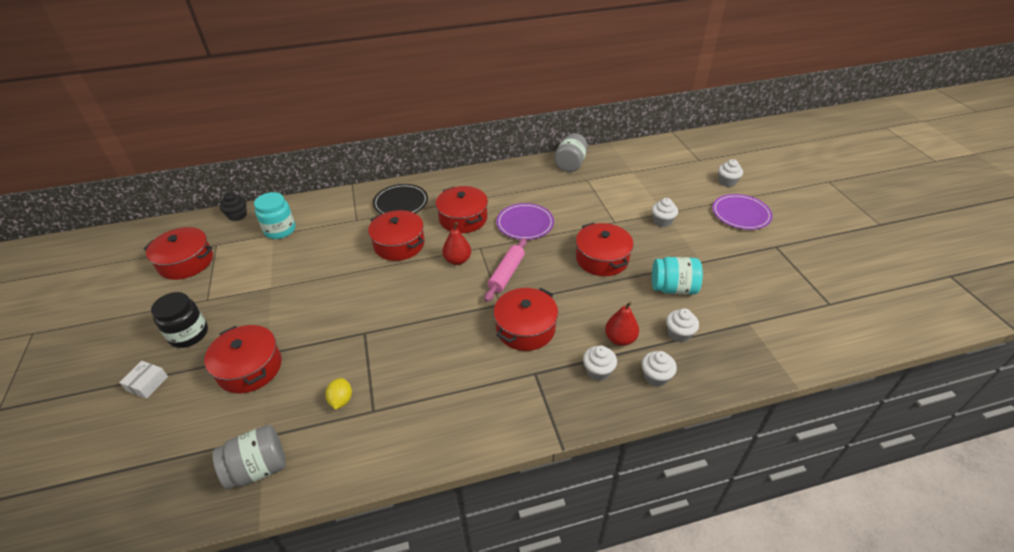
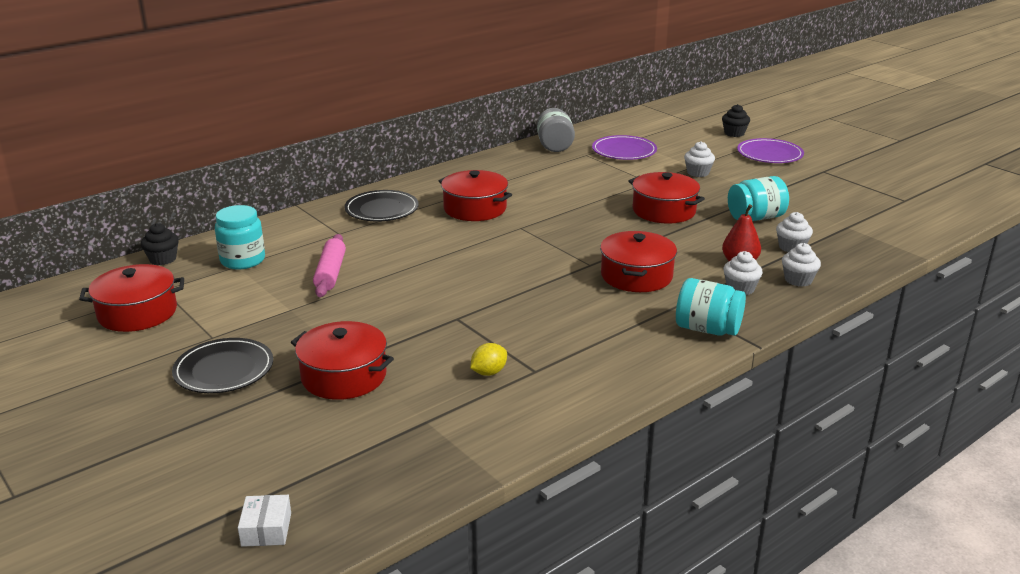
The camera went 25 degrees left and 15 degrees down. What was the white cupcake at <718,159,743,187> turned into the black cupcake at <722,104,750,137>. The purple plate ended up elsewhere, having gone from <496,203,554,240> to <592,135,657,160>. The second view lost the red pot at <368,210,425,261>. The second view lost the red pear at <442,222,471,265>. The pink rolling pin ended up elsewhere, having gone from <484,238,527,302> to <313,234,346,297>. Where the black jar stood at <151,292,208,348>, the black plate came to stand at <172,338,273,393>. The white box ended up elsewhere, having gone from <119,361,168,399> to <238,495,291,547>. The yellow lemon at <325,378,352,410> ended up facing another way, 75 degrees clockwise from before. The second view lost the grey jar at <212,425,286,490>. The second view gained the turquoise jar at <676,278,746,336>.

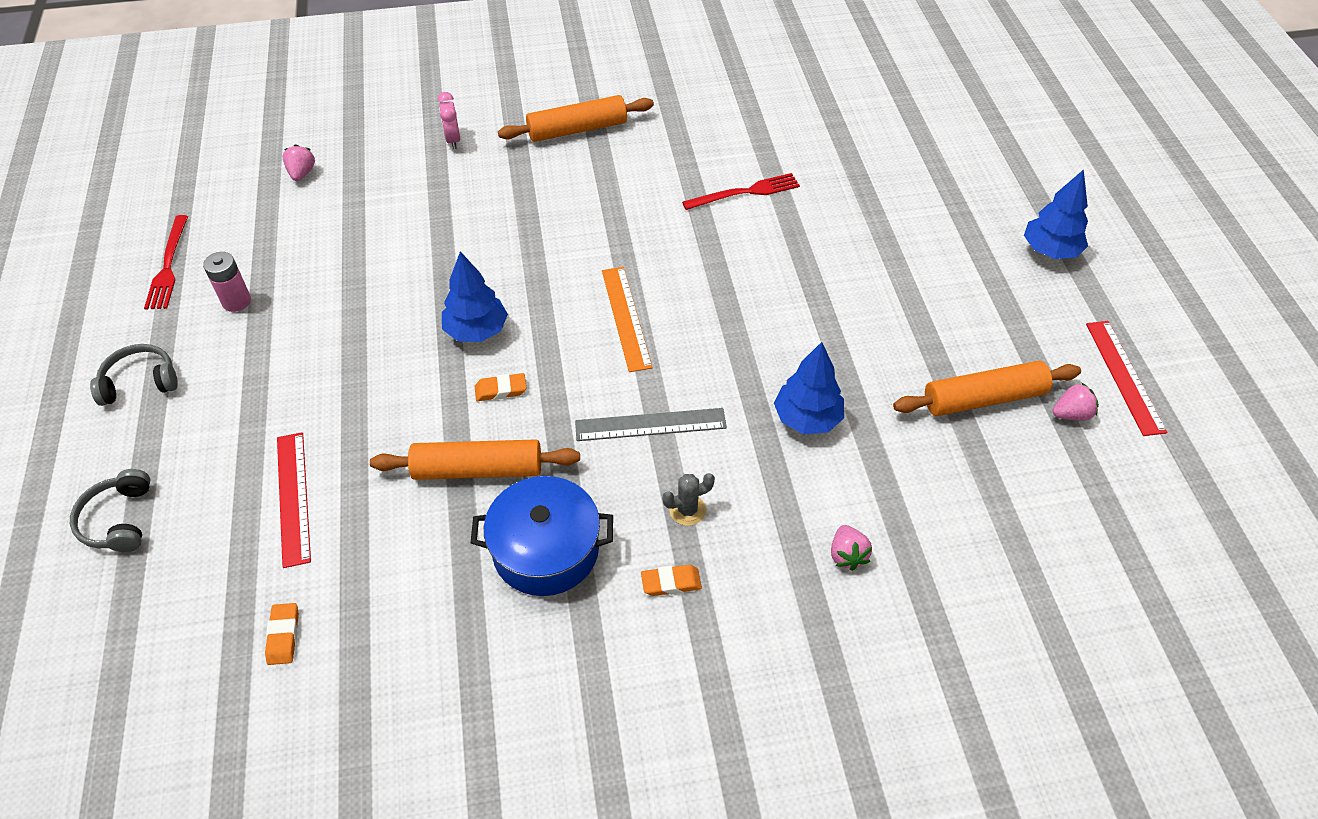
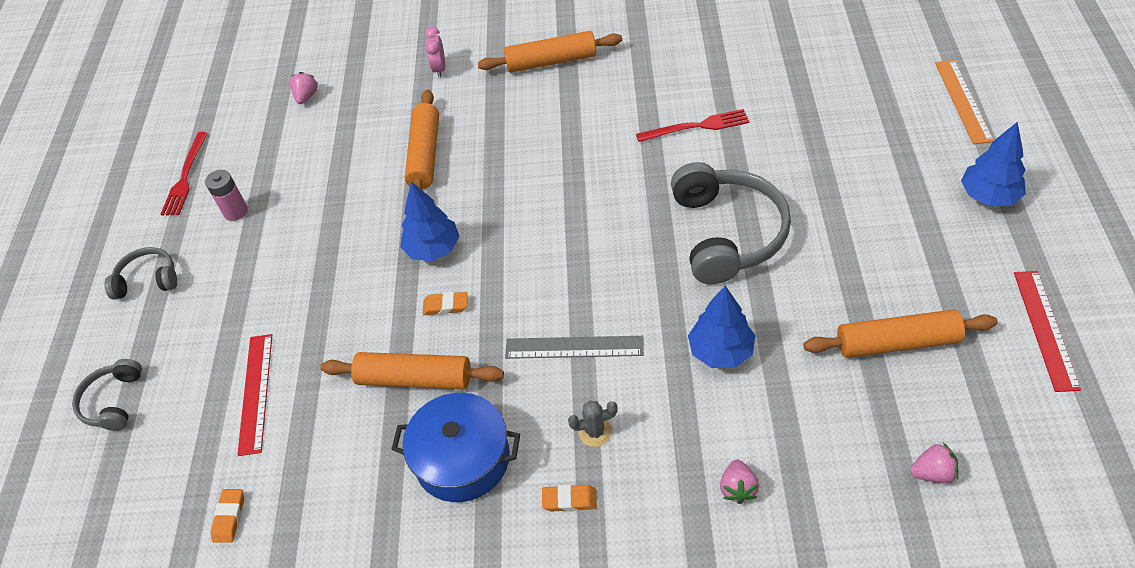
The camera went 15 degrees right and 0 degrees up. The orange ruler ended up elsewhere, having gone from <602,267,653,372> to <935,60,994,144>. The pink strawberry ended up elsewhere, having gone from <1053,382,1099,420> to <910,443,959,483>. The second view gained the orange rolling pin at <405,90,439,191>. The second view gained the grey headphones at <671,162,791,284>.

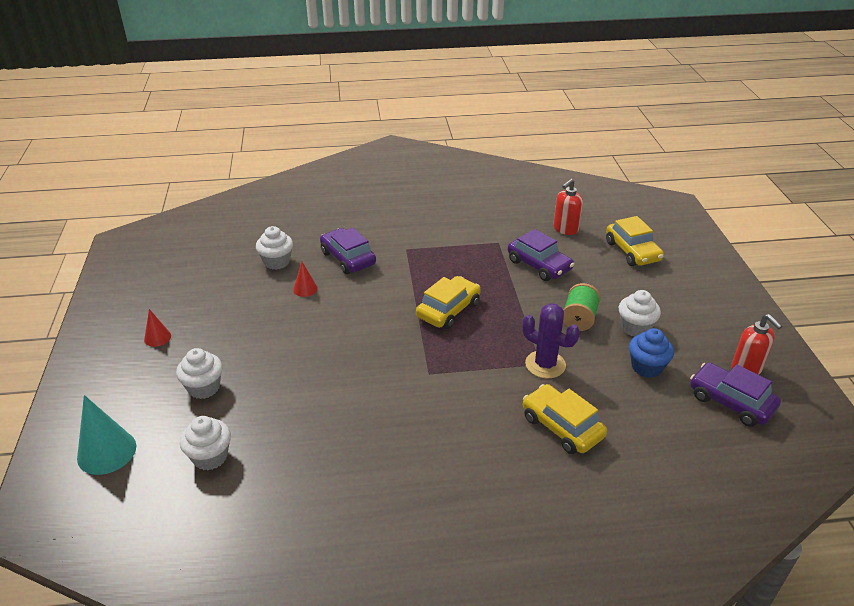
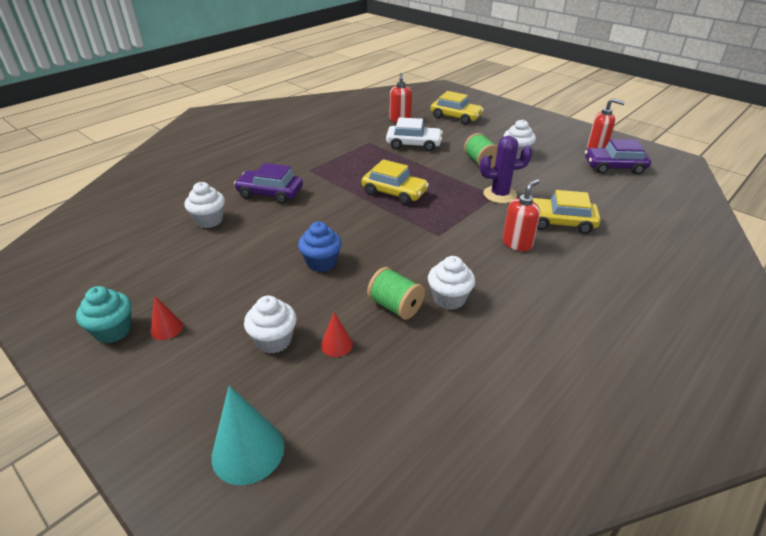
The camera went 40 degrees left and 0 degrees up. What was the purple car at <508,229,574,281> turned into the white car at <386,117,443,151>. The red cone ended up elsewhere, having gone from <293,262,318,297> to <321,312,353,357>. The yellow car at <416,276,481,329> ended up facing another way, 120 degrees clockwise from before. The blue cupcake ended up elsewhere, having gone from <629,328,674,378> to <298,222,342,272>. The white cupcake ended up elsewhere, having gone from <180,416,231,470> to <428,256,475,310>. The second view gained the red soap dispenser at <503,179,540,251>. The second view gained the green spool at <367,267,425,320>. The second view gained the turquoise cupcake at <76,286,132,343>.

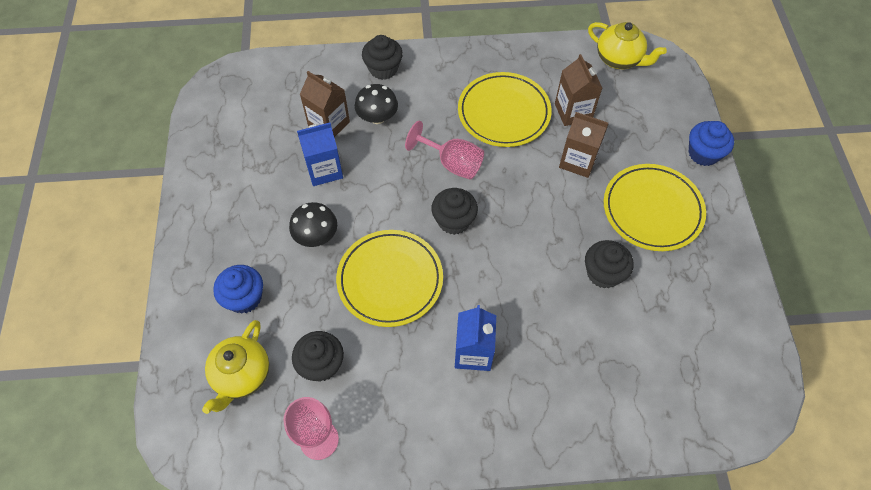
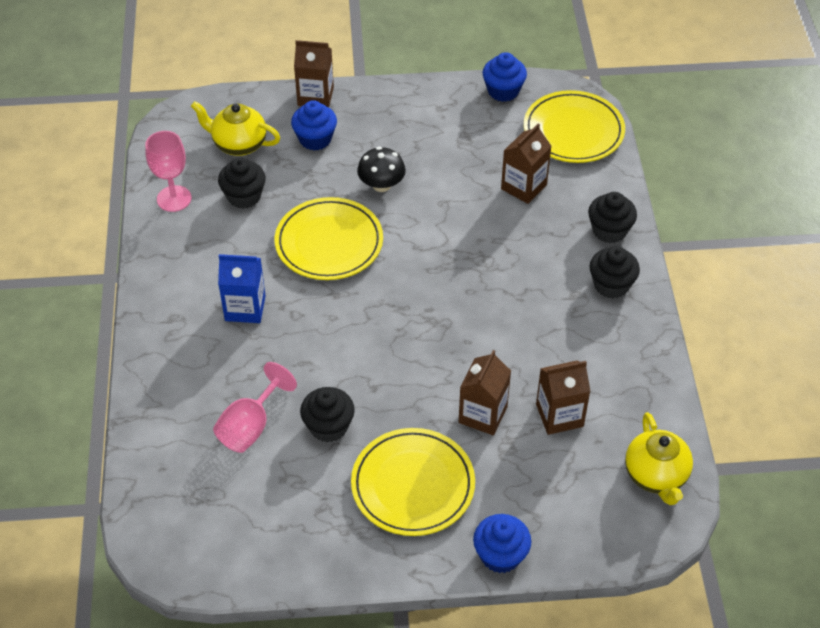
The camera went 90 degrees right and 10 degrees down. The yellow teapot at <588,22,667,69> ended up facing another way, 45 degrees counterclockwise from before. The yellow plate ended up elsewhere, having gone from <458,72,552,147> to <524,90,625,163>. The second view lost the black mushroom at <355,84,398,124>. The pink goblet ended up elsewhere, having gone from <405,121,484,179> to <213,362,297,453>. The second view lost the blue carton at <297,122,343,186>. The black cupcake ended up elsewhere, having gone from <431,188,478,235> to <590,246,640,299>. The second view gained the brown carton at <294,40,334,107>. The second view gained the blue cupcake at <483,52,527,102>.

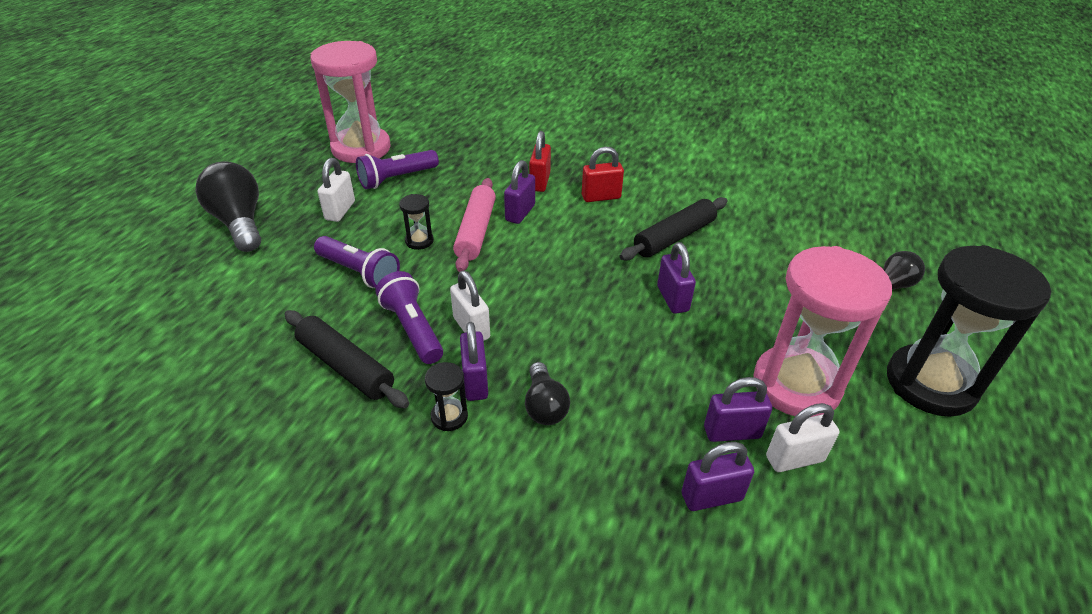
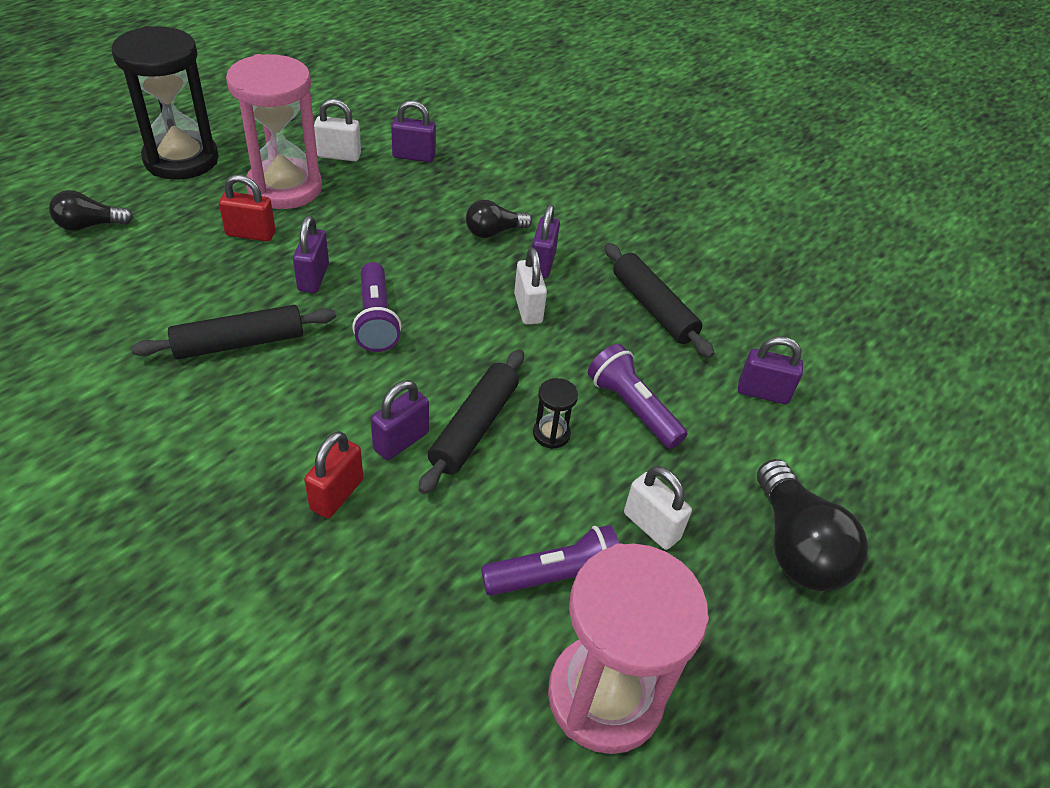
The camera went 165 degrees left and 5 degrees up. The red padlock ended up elsewhere, having gone from <582,147,624,202> to <219,175,275,241>. The white padlock at <318,158,355,222> ended up facing another way, 75 degrees counterclockwise from before. What was the pink rolling pin at <453,178,496,272> turned into the black rolling pin at <419,349,524,494>. The purple flashlight ended up elsewhere, having gone from <376,271,443,364> to <352,262,401,352>. The second view lost the black hourglass at <425,362,468,431>. The black light bulb at <525,362,570,425> ended up facing another way, 120 degrees counterclockwise from before. The purple padlock ended up elsewhere, having gone from <704,377,772,442> to <738,336,803,404>.

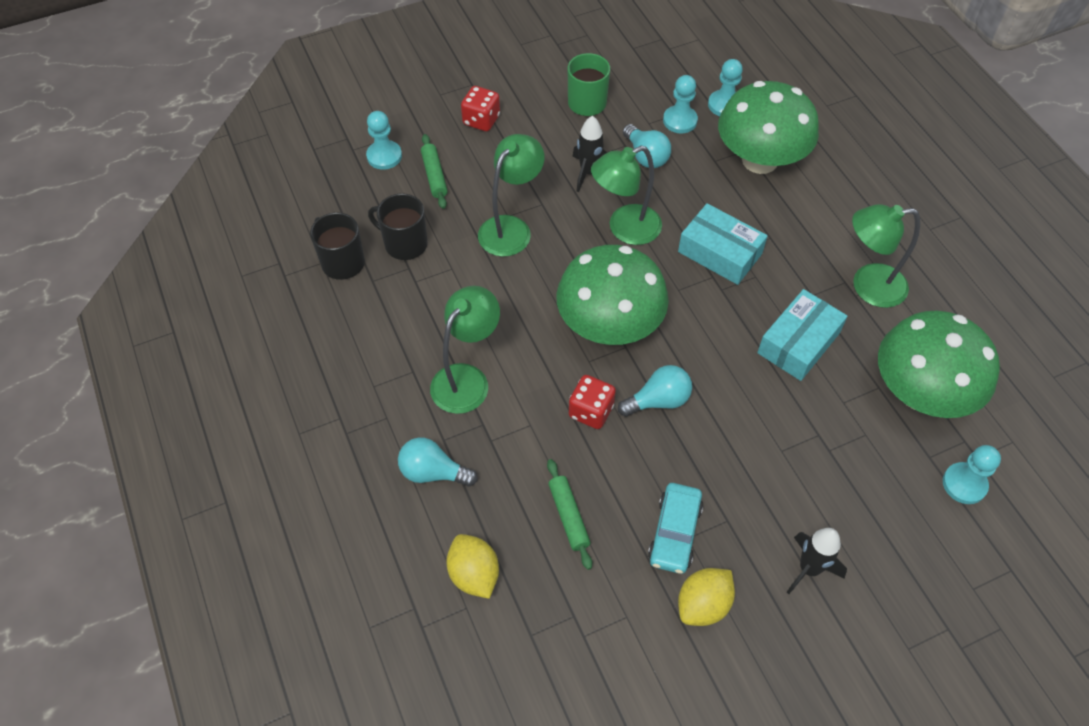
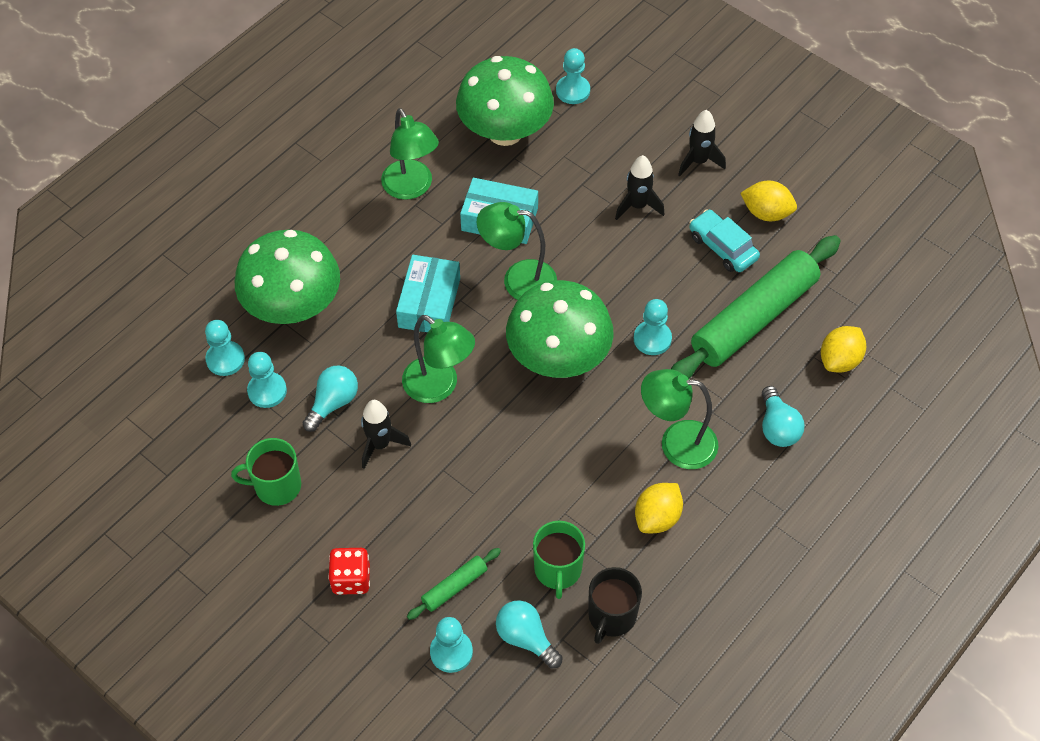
The camera went 115 degrees left and 0 degrees up. The green lamp ended up elsewhere, having gone from <478,134,545,257> to <477,202,557,300>. What was the black mug at <368,193,428,260> turned into the green mug at <533,521,585,599>. The turquoise light bulb ended up elsewhere, having gone from <618,365,692,417> to <496,600,563,669>. Where the red dice stood at <569,375,616,429>, the turquoise pawn came to stand at <634,299,672,355>. The size of the green rolling pin at <547,459,592,570> changed by a factor of 2.33. The turquoise car at <648,483,703,574> ended up facing another way, 120 degrees counterclockwise from before. The second view gained the black rocket at <615,155,664,220>. The second view gained the yellow lemon at <635,483,683,533>.

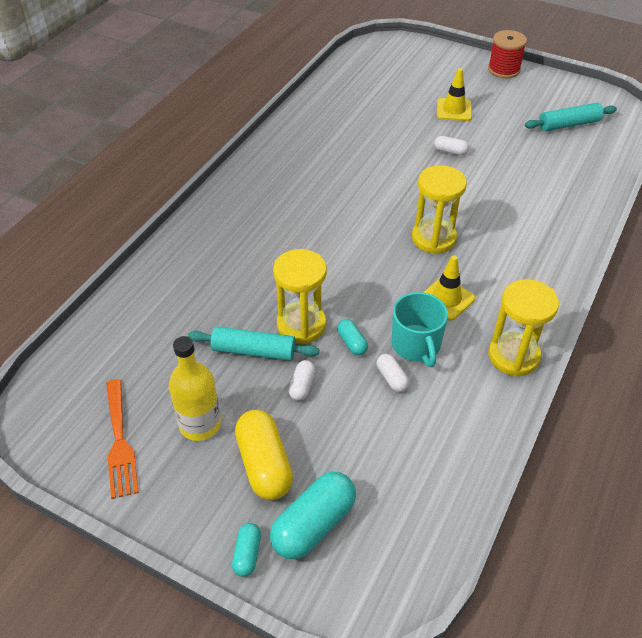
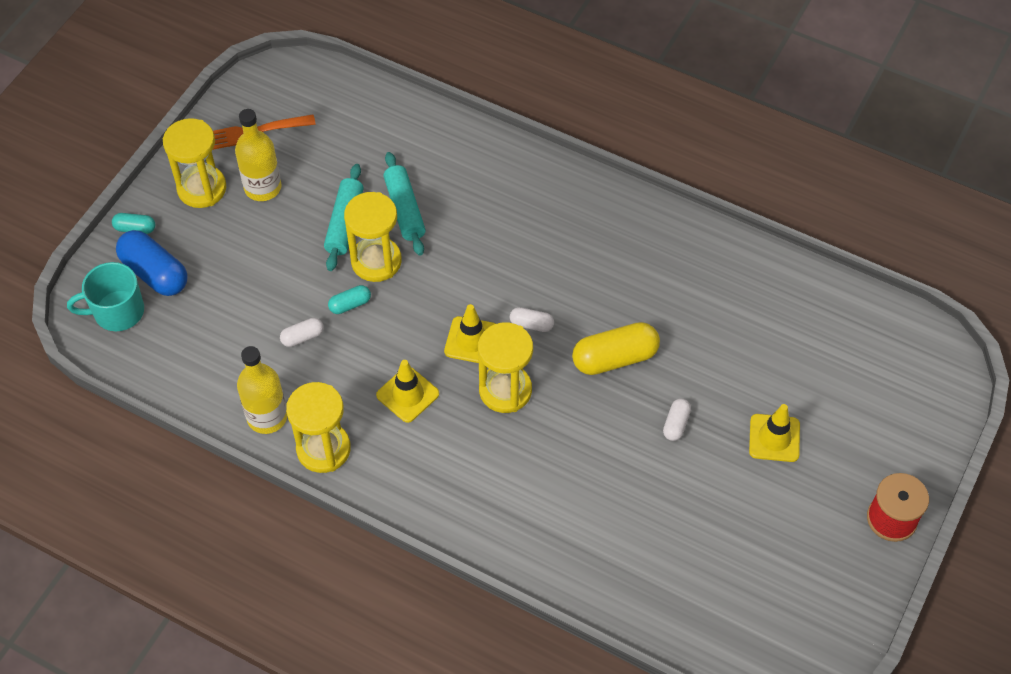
The camera went 90 degrees right and 10 degrees up. The turquoise rolling pin ended up elsewhere, having gone from <525,103,617,131> to <383,152,426,256>. The turquoise mug ended up elsewhere, having gone from <392,292,448,367> to <67,262,144,331>. The white capsule ended up elsewhere, having gone from <289,360,316,401> to <510,307,554,332>. The yellow capsule ended up elsewhere, having gone from <235,410,293,500> to <572,322,660,375>. What was the turquoise capsule at <270,472,356,559> turned into the blue capsule at <116,230,188,296>. The second view gained the yellow hourglass at <163,118,226,208>. The second view gained the yellow traffic cone at <444,304,496,363>. The second view gained the yellow bottle at <237,346,287,434>.

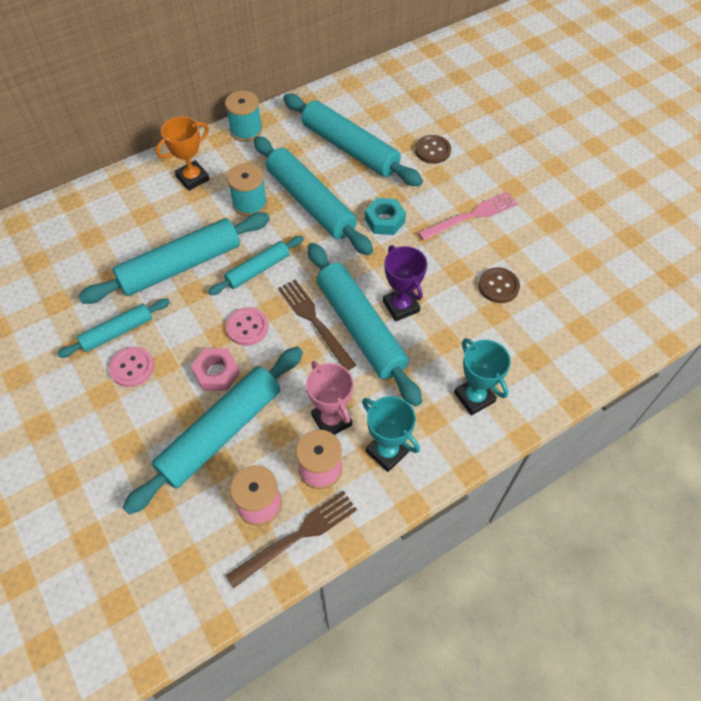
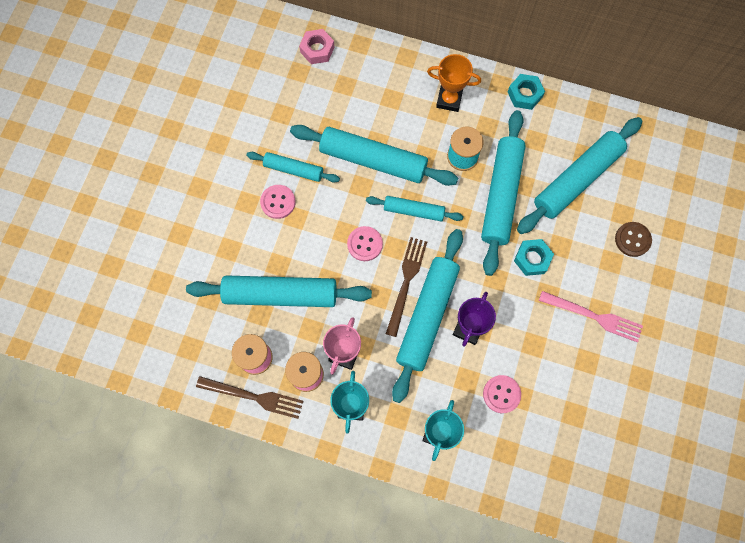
The camera went 50 degrees right and 15 degrees up. Where the turquoise spool stood at <225,90,262,142>, the turquoise nut came to stand at <508,74,545,110>. The turquoise rolling pin at <283,94,423,186> ended up facing another way, 45 degrees clockwise from before. The second view lost the brown button at <478,267,520,303>. The pink nut ended up elsewhere, having gone from <191,348,240,391> to <299,29,334,64>. The second view gained the pink button at <483,375,521,413>.

